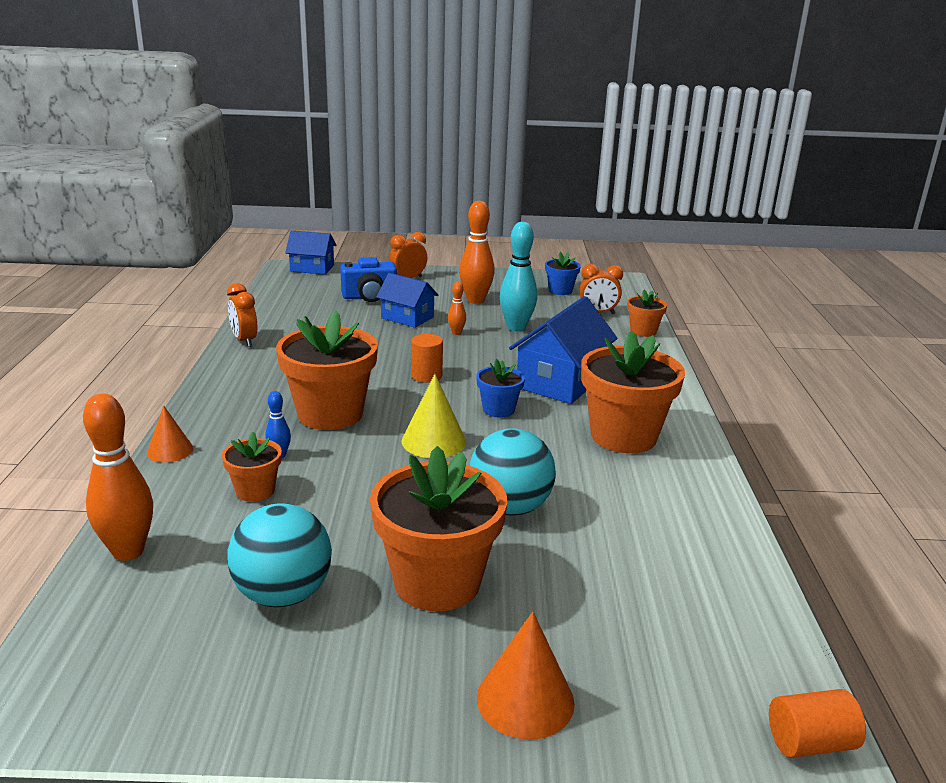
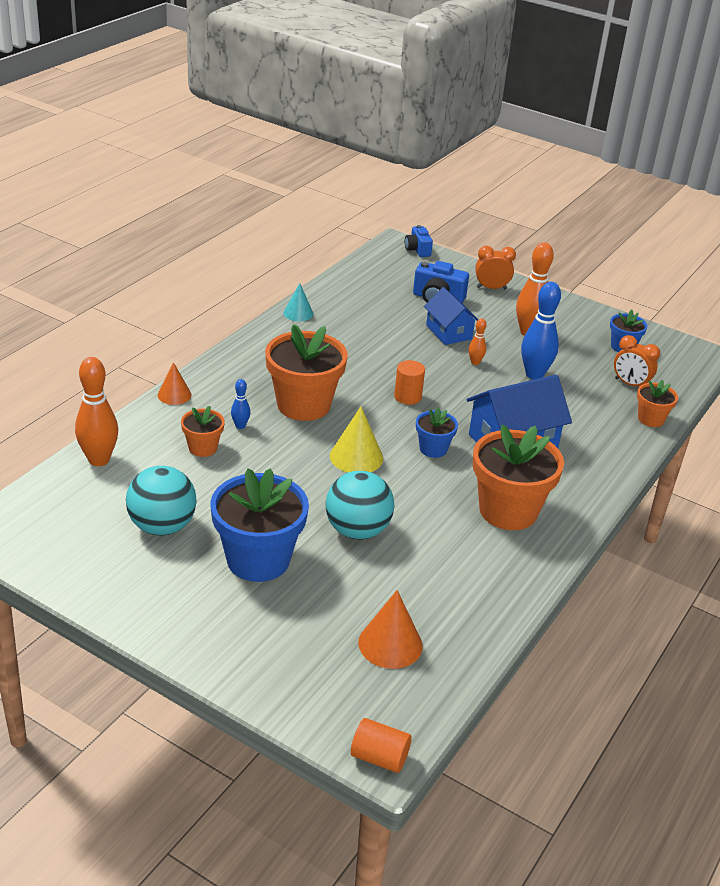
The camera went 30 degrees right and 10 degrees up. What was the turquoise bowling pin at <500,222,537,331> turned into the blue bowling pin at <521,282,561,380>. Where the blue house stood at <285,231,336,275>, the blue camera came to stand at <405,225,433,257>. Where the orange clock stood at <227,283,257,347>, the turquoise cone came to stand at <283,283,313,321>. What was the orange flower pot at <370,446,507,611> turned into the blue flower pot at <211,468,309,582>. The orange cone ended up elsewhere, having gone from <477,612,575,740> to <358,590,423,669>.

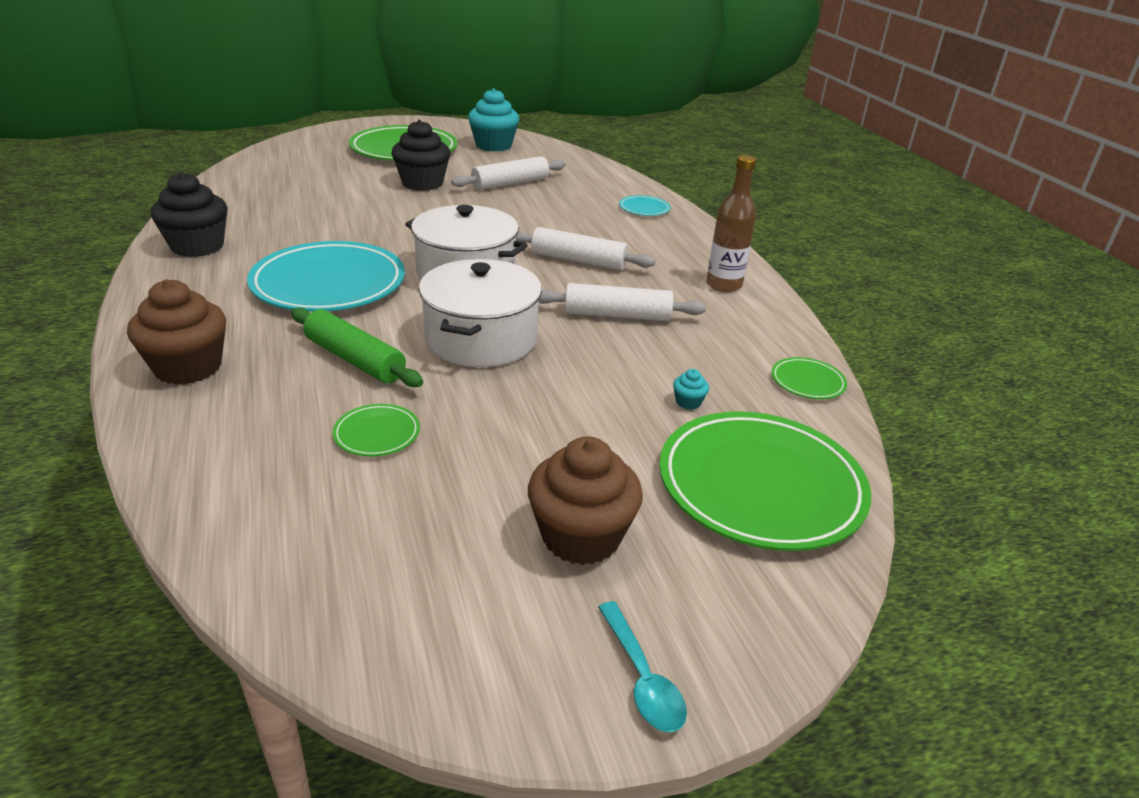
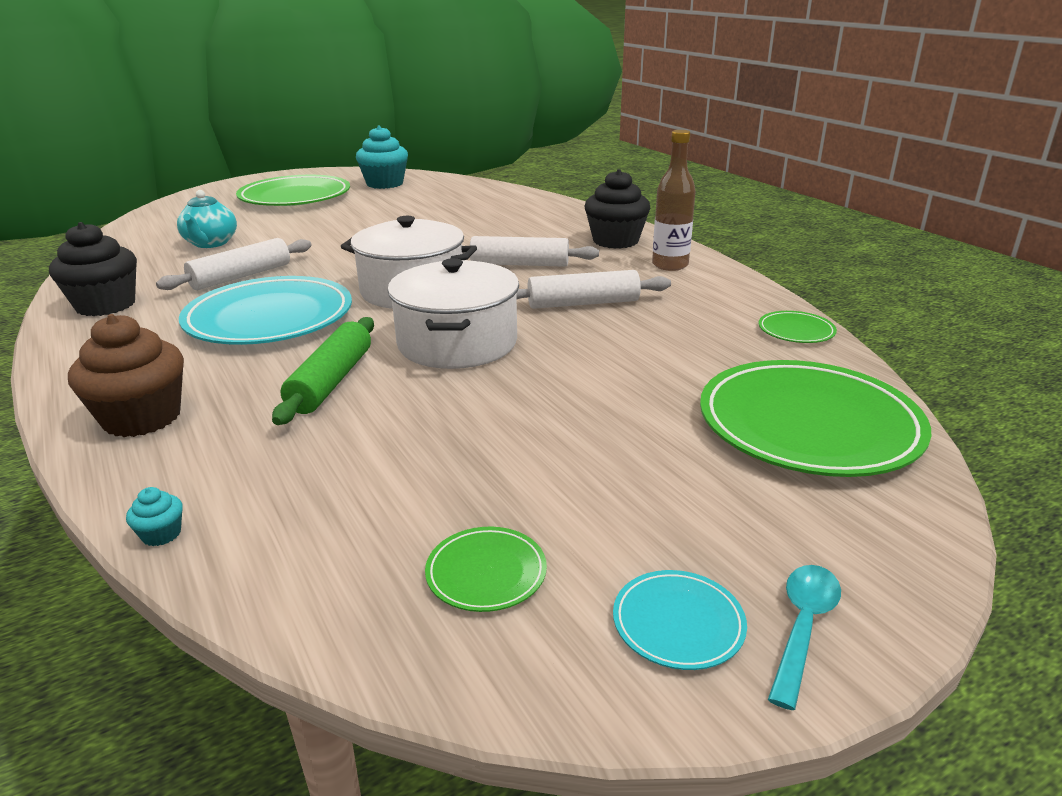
The camera went 10 degrees left and 5 degrees down. The black cupcake ended up elsewhere, having gone from <392,120,450,191> to <585,169,650,249>. The white rolling pin ended up elsewhere, having gone from <451,156,566,190> to <156,238,312,290>. The turquoise plate ended up elsewhere, having gone from <619,195,671,216> to <613,570,747,670>. The green rolling pin at <291,307,423,387> ended up facing another way, 75 degrees clockwise from before. The turquoise cupcake ended up elsewhere, having gone from <673,369,709,410> to <126,487,183,546>. The green plate ended up elsewhere, having gone from <333,404,420,456> to <425,527,547,612>. The second view lost the brown cupcake at <528,436,643,565>. The turquoise spoon at <598,601,687,732> ended up facing another way, 120 degrees counterclockwise from before. The second view gained the turquoise teapot at <177,190,237,248>.

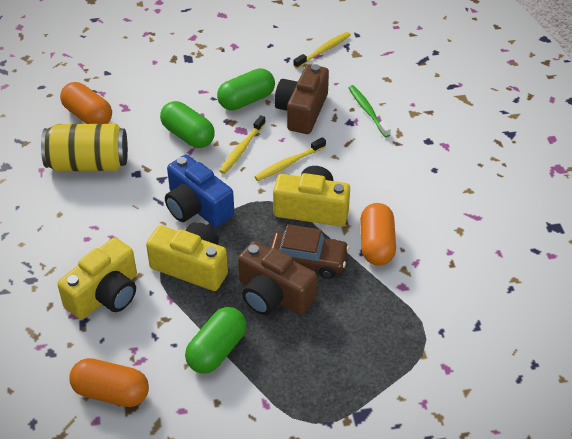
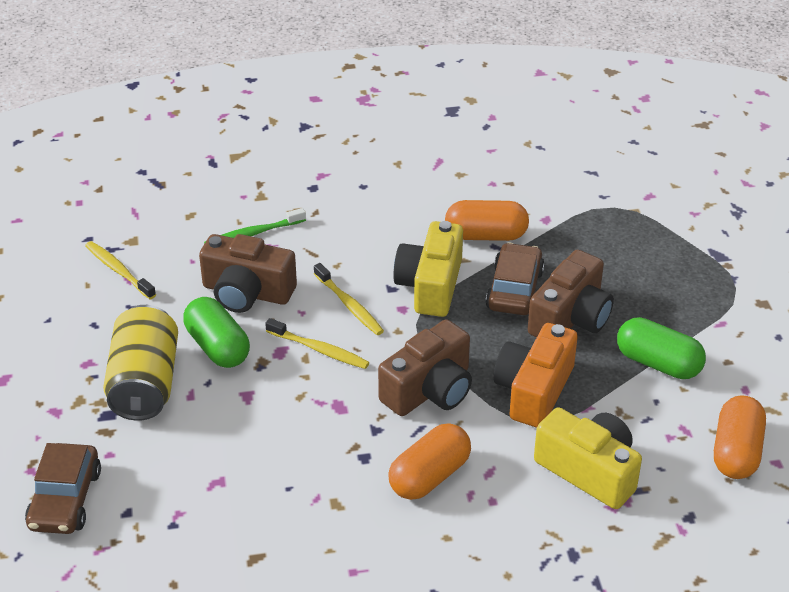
The camera went 90 degrees left and 5 degrees down. The orange capsule ended up elsewhere, having gone from <60,82,112,124> to <389,423,471,500>. The second view lost the green capsule at <160,101,215,148>. The yellow can ended up elsewhere, having gone from <41,124,128,171> to <103,305,178,421>. What was the blue camera at <165,155,234,227> turned into the brown camera at <378,319,472,416>. What was the yellow camera at <146,222,228,291> turned into the orange camera at <494,323,578,428>. The second view gained the brown car at <25,443,101,534>.

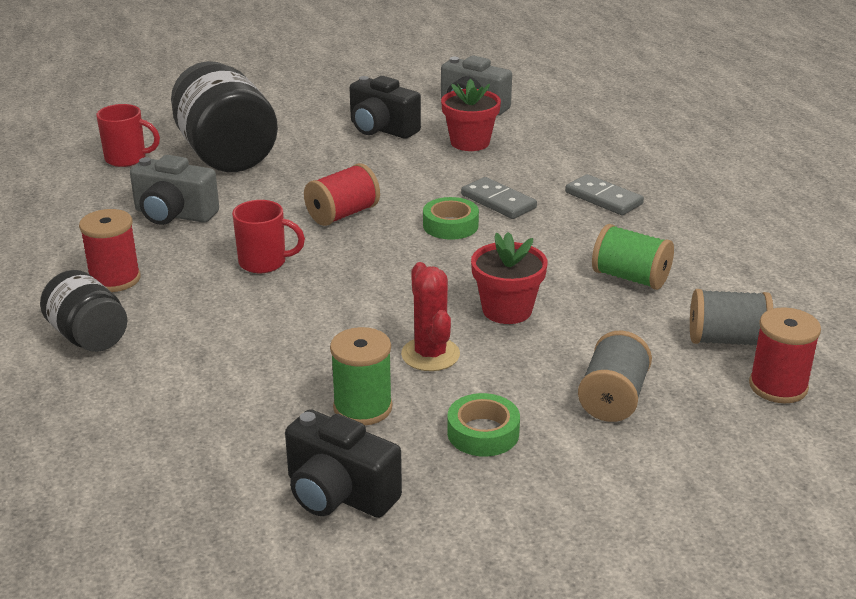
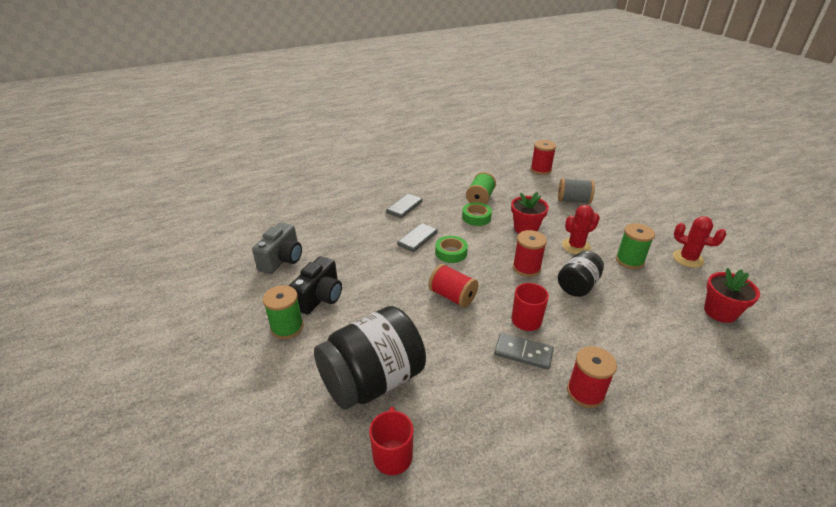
The camera went 100 degrees left and 5 degrees up. The red flower pot ended up elsewhere, having gone from <441,79,501,151> to <704,268,760,323>. The second view lost the grey camera at <130,155,219,225>. The black jar ended up elsewhere, having gone from <40,270,127,352> to <558,251,604,297>. The second view lost the grey spool at <690,289,773,346>. The green tape ended up elsewhere, having gone from <447,393,520,457> to <462,202,492,226>. Where the black camera stood at <285,409,402,518>, the red cactus came to stand at <673,216,726,268>. The second view gained the red spool at <513,230,547,277>. The second view gained the green spool at <263,285,304,339>. The second view gained the grey domino at <494,333,554,370>.

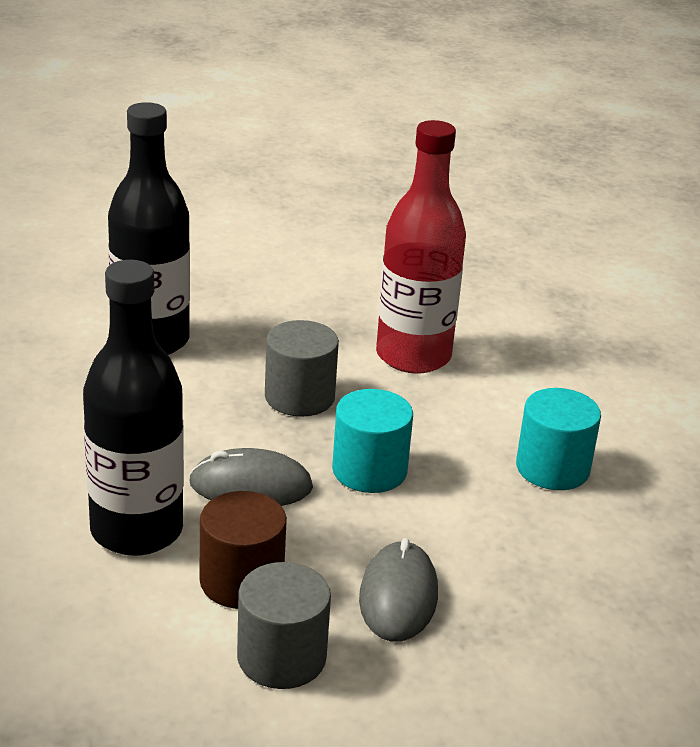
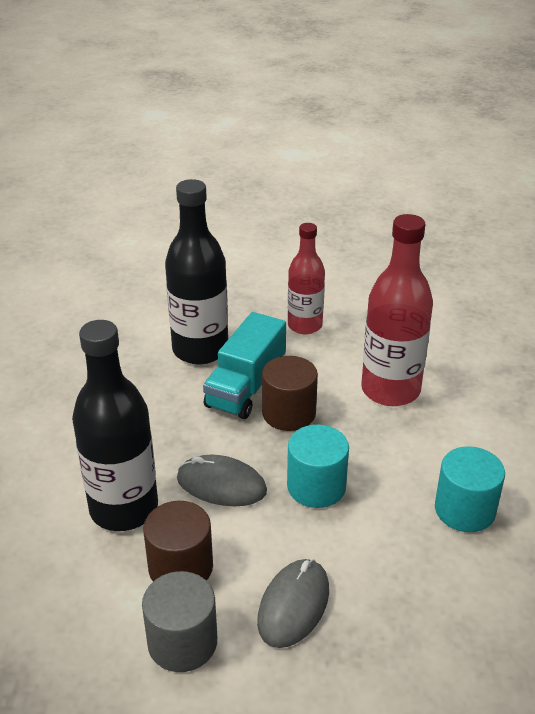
The camera went 20 degrees right and 5 degrees up. What was the grey cylinder at <265,320,339,417> turned into the brown cylinder at <262,356,318,431>. The second view gained the red bottle at <288,223,325,334>. The second view gained the turquoise truck at <203,312,286,419>.

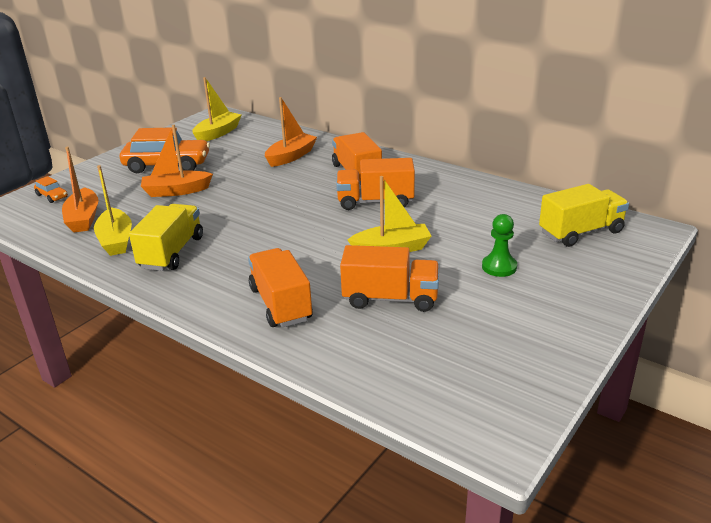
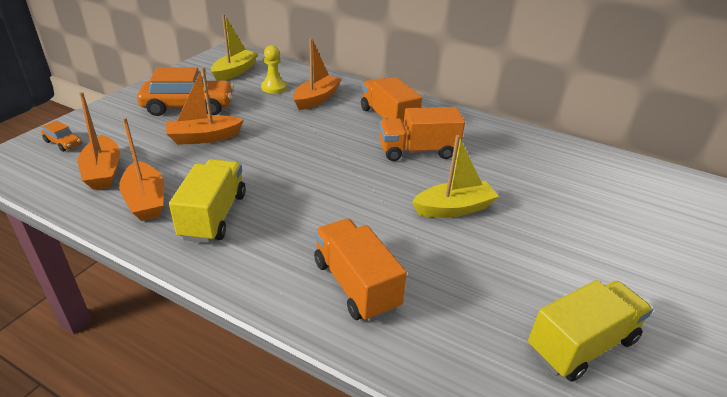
The camera went 10 degrees left and 5 degrees up. What was the yellow boat at <94,165,132,256> turned into the orange boat at <119,117,164,221>. The yellow truck ended up elsewhere, having gone from <539,184,629,247> to <528,280,653,382>. The second view lost the green pawn at <482,214,517,277>. The second view lost the orange truck at <340,245,439,312>. The second view gained the yellow pawn at <261,45,287,93>.

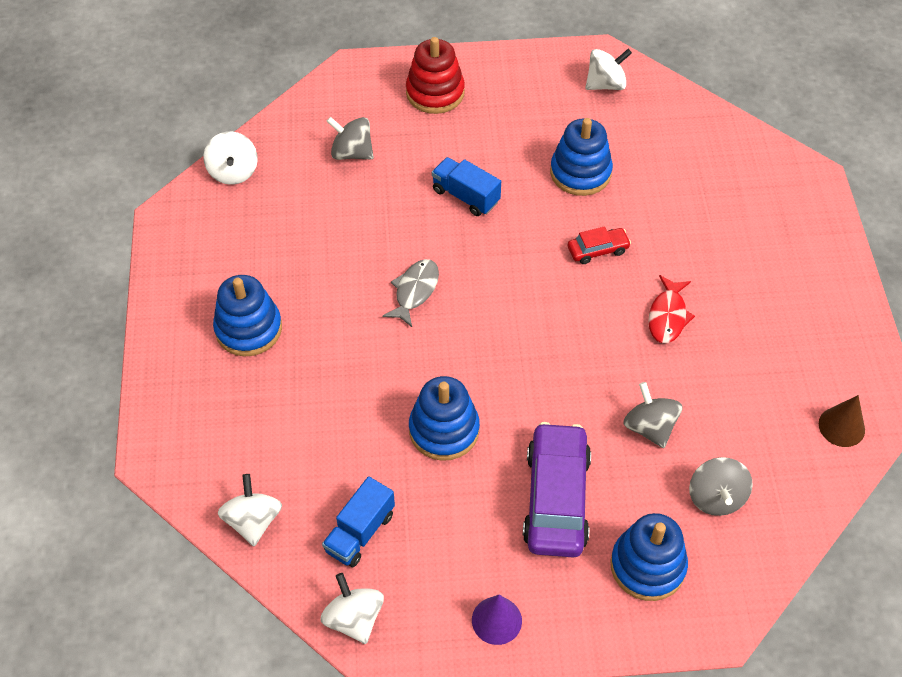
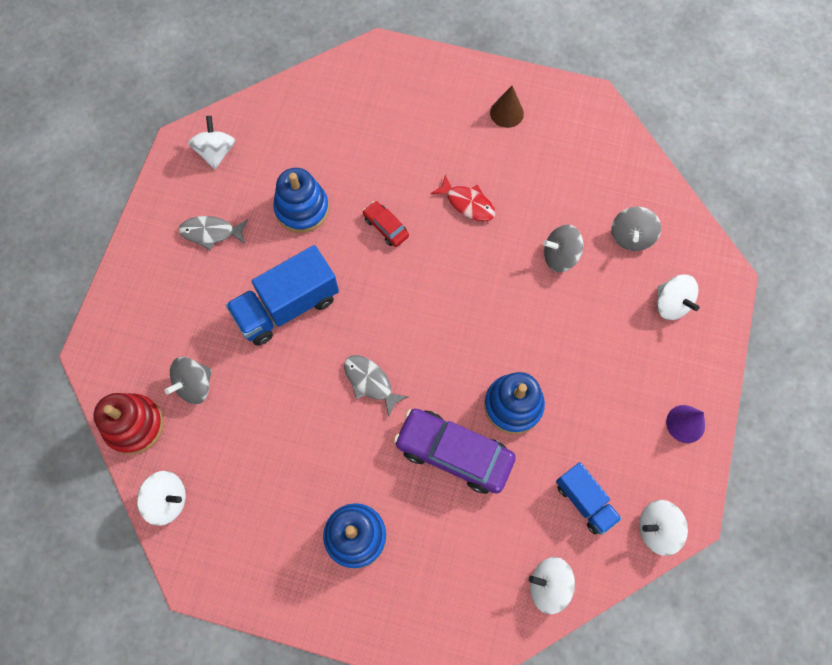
The camera went 70 degrees left and 15 degrees up. The red stacking toy ended up elsewhere, having gone from <406,37,465,114> to <93,393,164,455>. The size of the blue truck at <432,157,501,216> changed by a factor of 1.66. The red car at <568,226,631,264> ended up facing another way, 45 degrees counterclockwise from before. The brown cone ended up elsewhere, having gone from <819,395,865,447> to <490,86,524,128>. The purple car ended up elsewhere, having gone from <523,422,591,557> to <394,409,516,494>. The grey spinning top at <689,457,753,516> ended up facing another way, 90 degrees clockwise from before. Where the blue stacking toy stood at <610,513,688,601>, the white spinning top came to stand at <657,275,699,320>. The second view gained the grey fish at <179,216,248,250>.

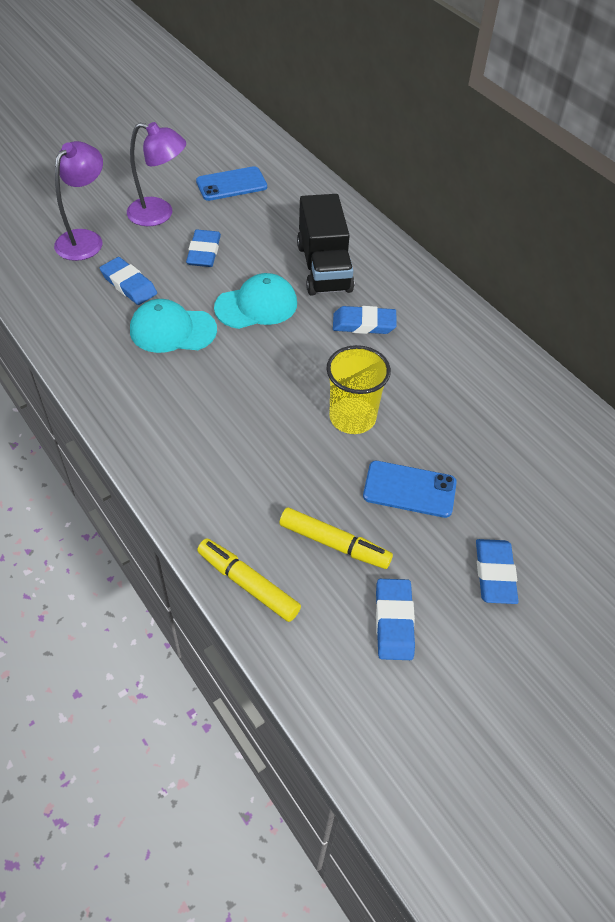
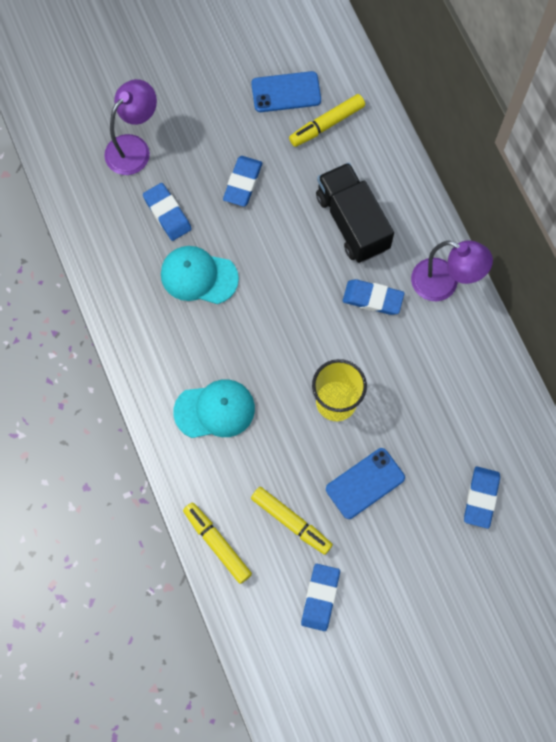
The camera went 15 degrees right and 20 degrees up. The purple lamp ended up elsewhere, having gone from <127,122,186,226> to <411,240,493,301>. The black truck at <297,194,354,296> ended up facing another way, 150 degrees clockwise from before. The turquoise cap ended up elsewhere, having gone from <214,273,297,329> to <173,379,255,438>. The blue phone at <363,461,457,518> ended up facing another way, 60 degrees counterclockwise from before. The blue eraser ended up elsewhere, having gone from <476,539,519,604> to <464,466,500,529>. The second view gained the yellow marker at <289,94,365,147>.

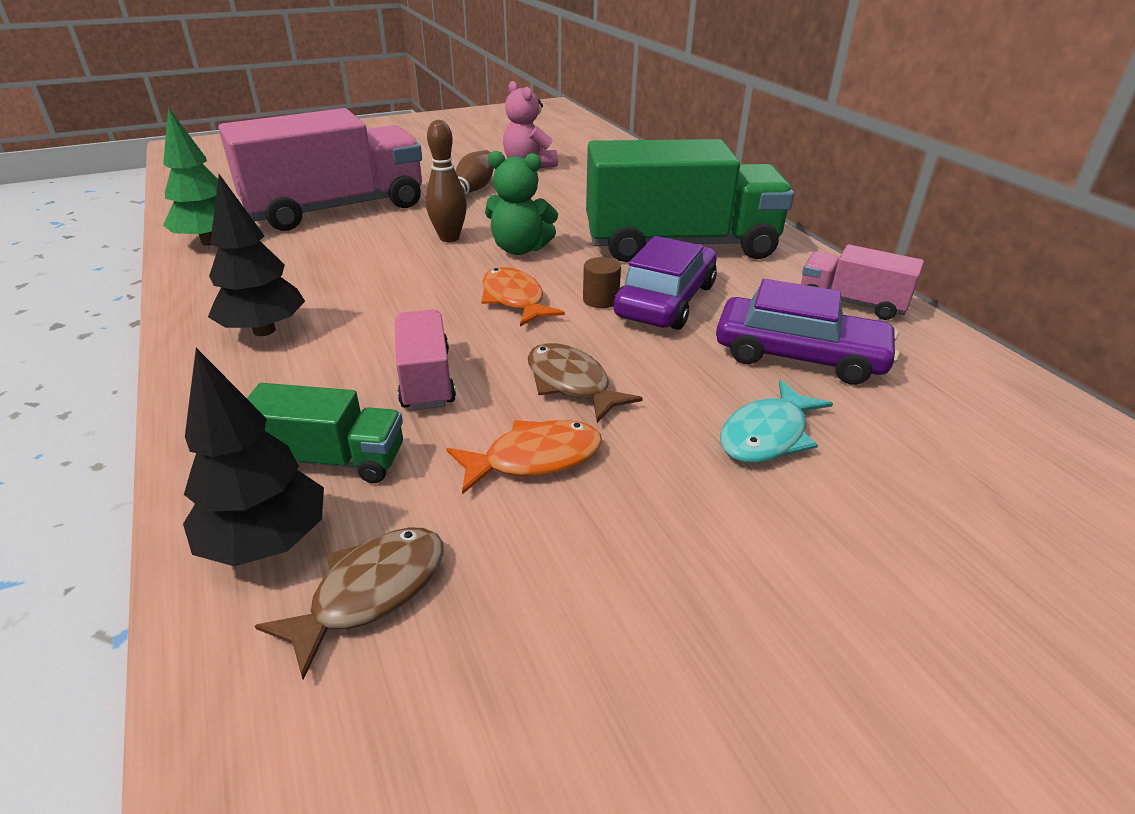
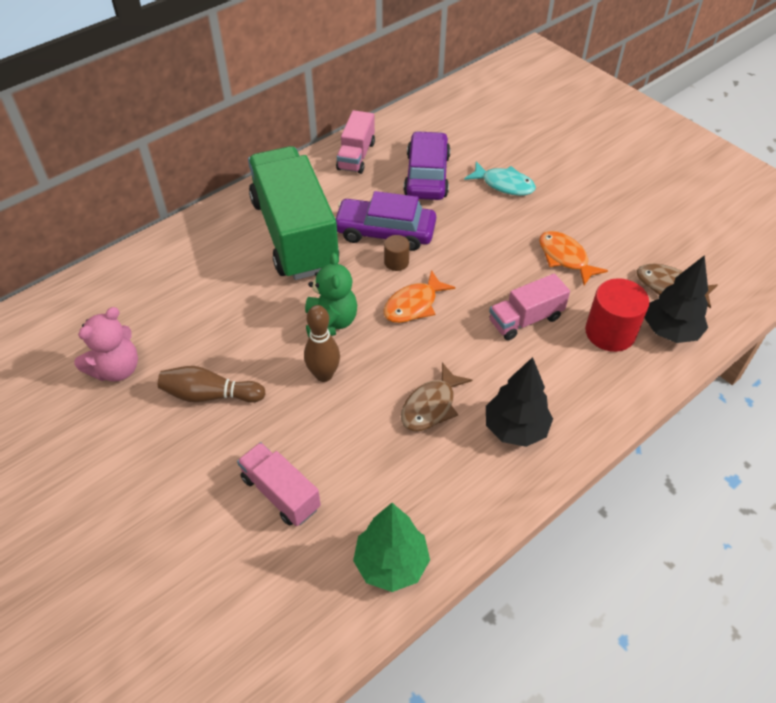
The camera went 105 degrees left and 15 degrees up. The size of the pink truck at <218,108,422,231> changed by a factor of 0.48. The brown fish ended up elsewhere, having gone from <528,343,643,423> to <401,363,472,431>. Where the green truck stood at <247,383,403,483>, the red cylinder came to stand at <585,278,649,352>.

